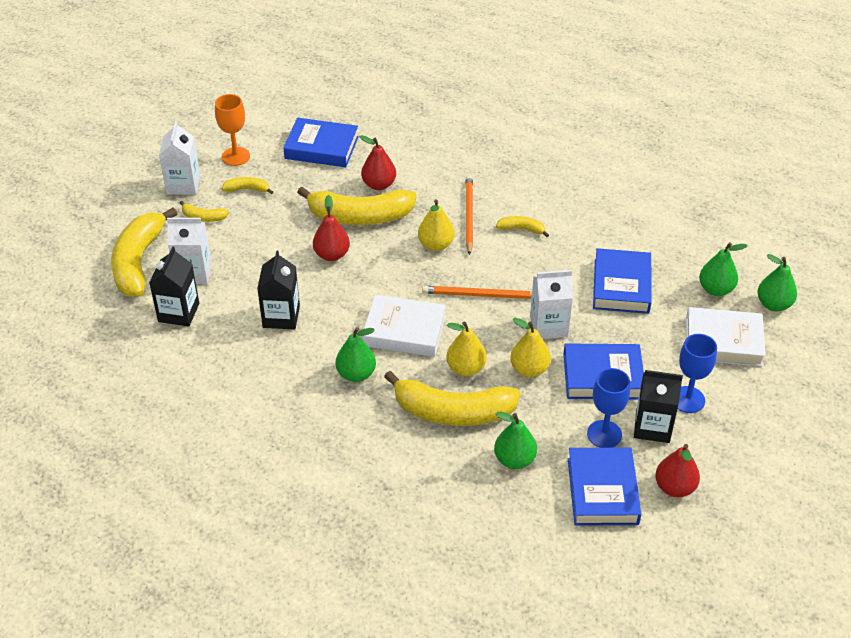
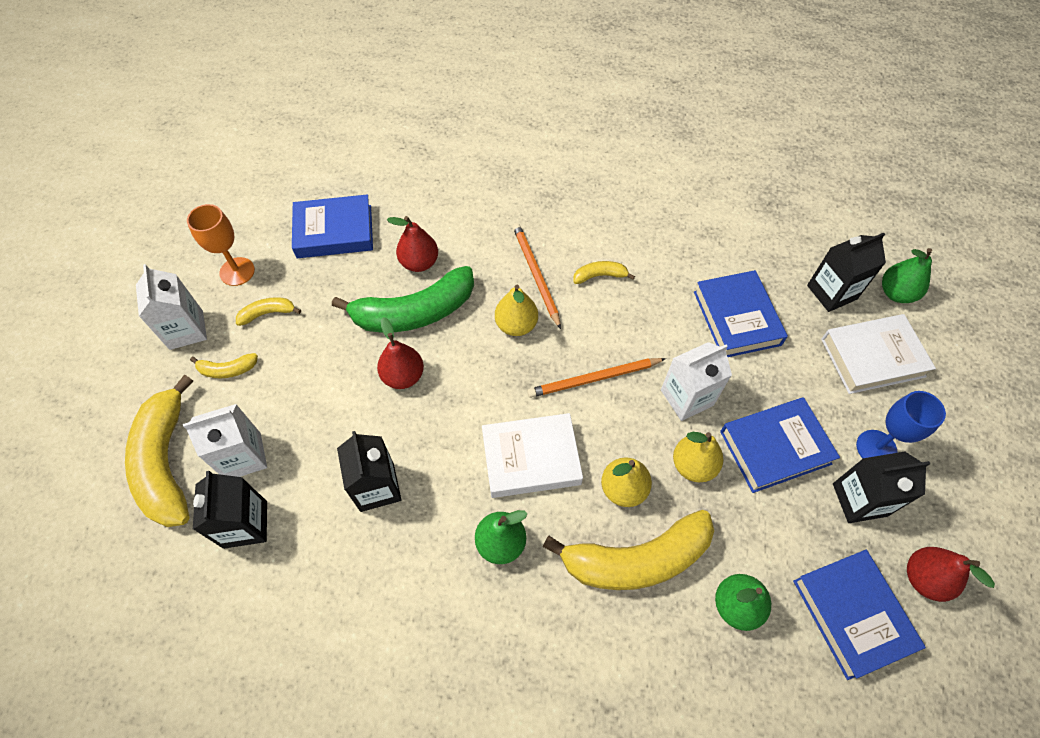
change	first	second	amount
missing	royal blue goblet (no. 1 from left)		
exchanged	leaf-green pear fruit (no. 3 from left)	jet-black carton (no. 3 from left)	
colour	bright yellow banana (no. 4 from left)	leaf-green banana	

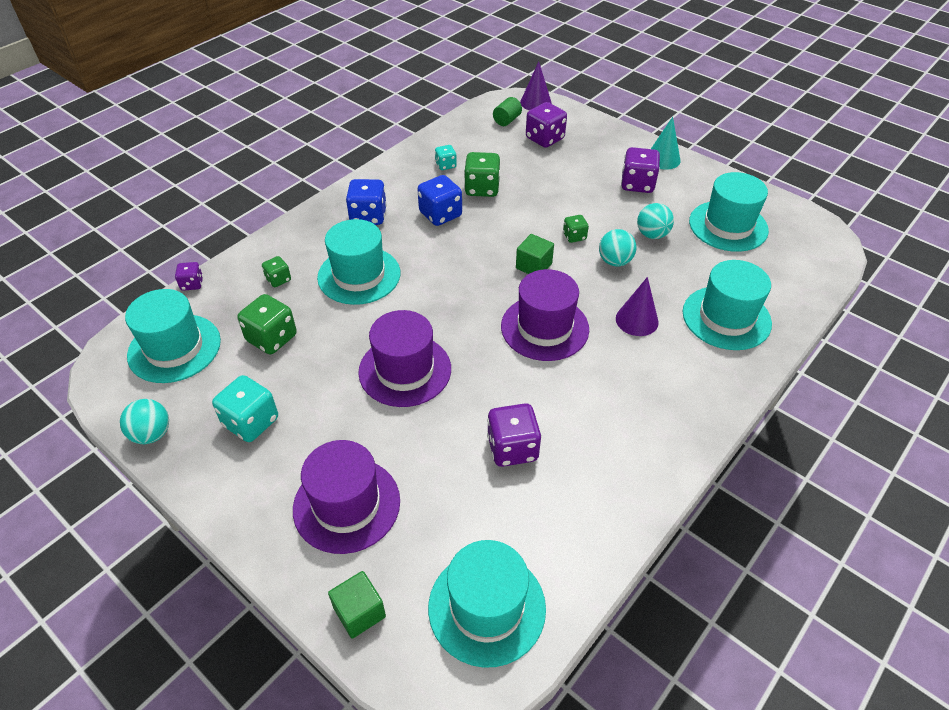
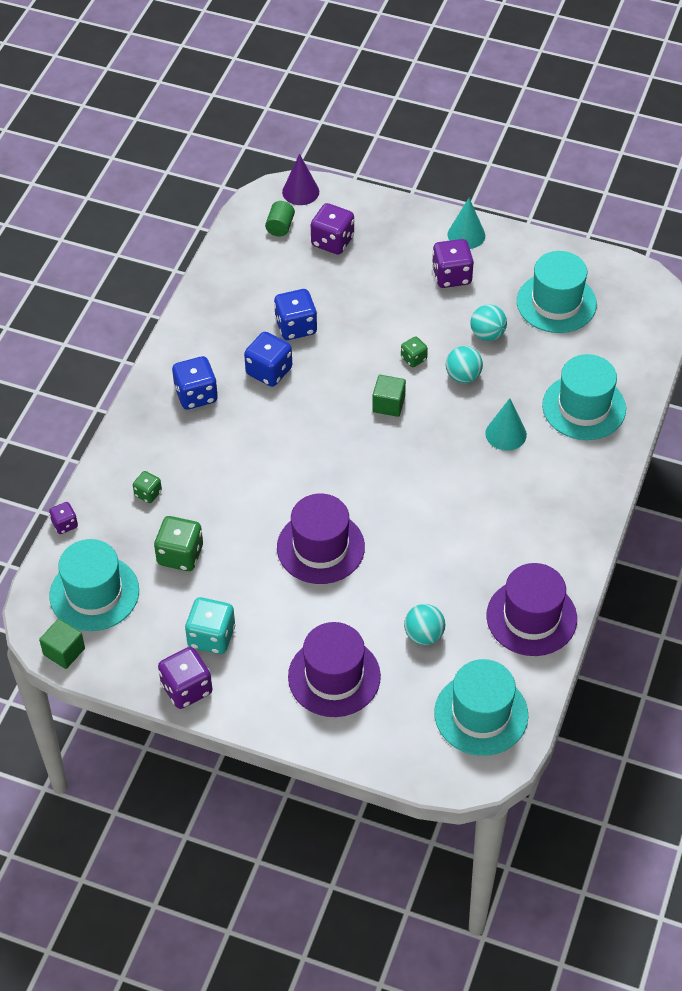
change	first	second	amount
missing	aqua hat (no. 2 from left)		
missing	aqua game die (no. 2 from left)		
relocated	aqua play ball (no. 1 from left)		
relocated	leaf-green block (no. 1 from left)		
relocated	violet game die (no. 2 from left)		
relocated	violet hat (no. 3 from left)		
colour	leaf-green game die (no. 3 from left)	royal blue game die (no. 3 from left)	
colour	violet solid cone (no. 2 from left)	aqua solid cone (no. 2 from left)	

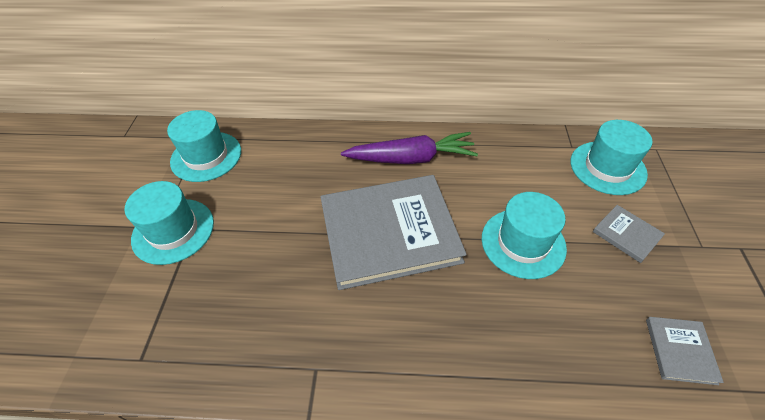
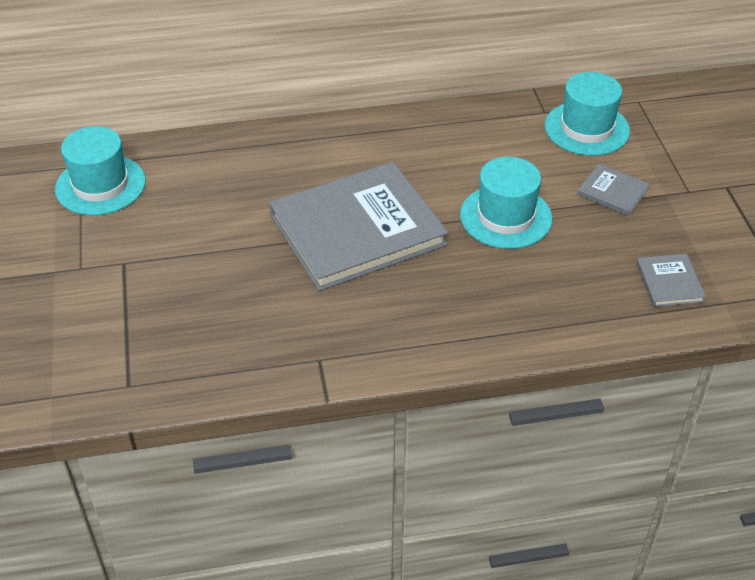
change	first	second	amount
missing	aqua hat (no. 1 from left)		
missing	violet toy carrot		

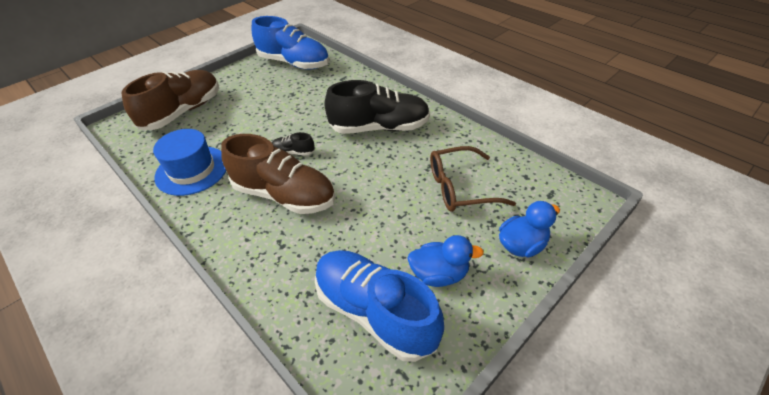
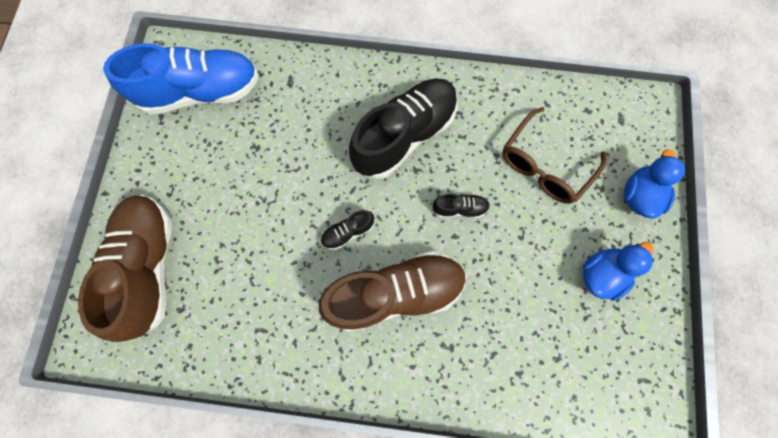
change	first	second	amount
missing	royal blue hat		
missing	royal blue shoe (no. 2 from left)		
appeared		jet-black shoe (no. 3 from left)	

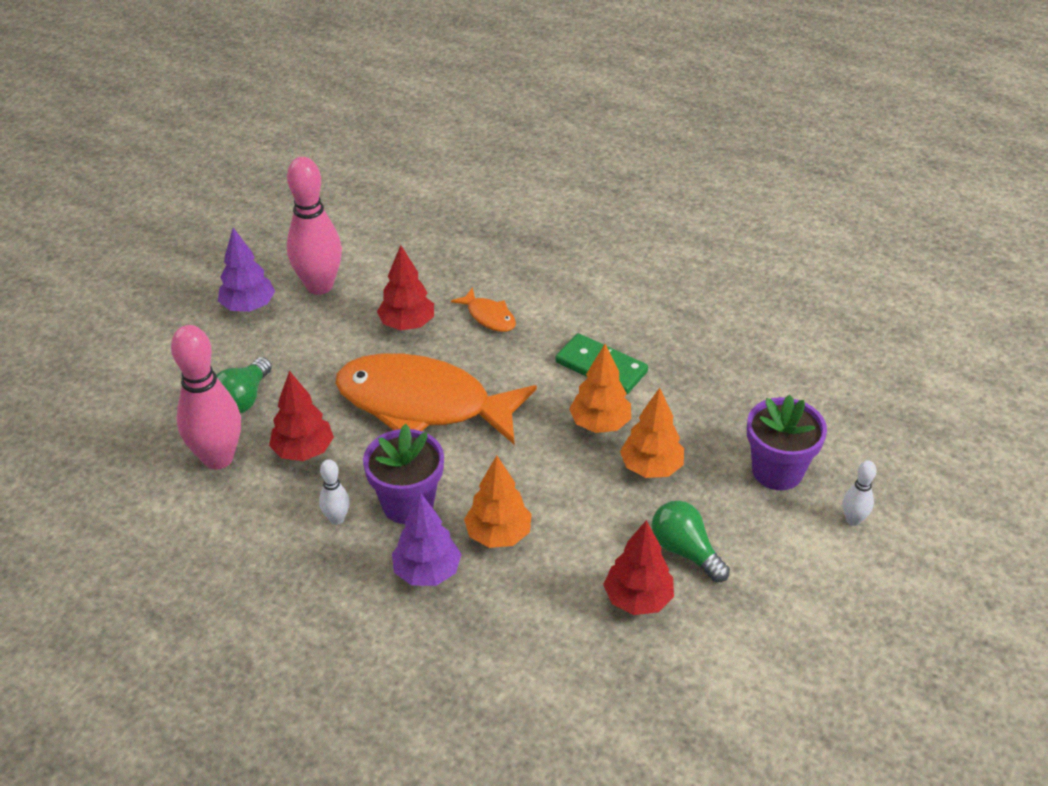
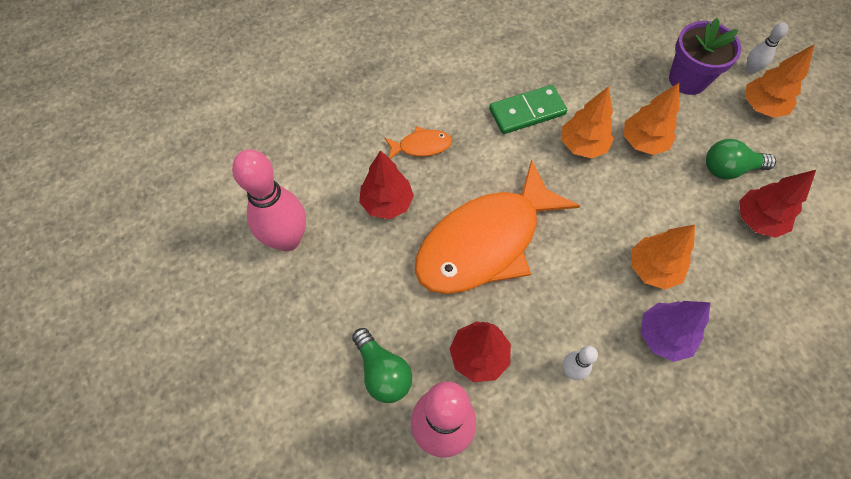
change	first	second	amount
missing	violet fir tree (no. 1 from left)		
missing	violet potted plant (no. 1 from left)		
appeared		bright orange fir tree (no. 4 from left)	

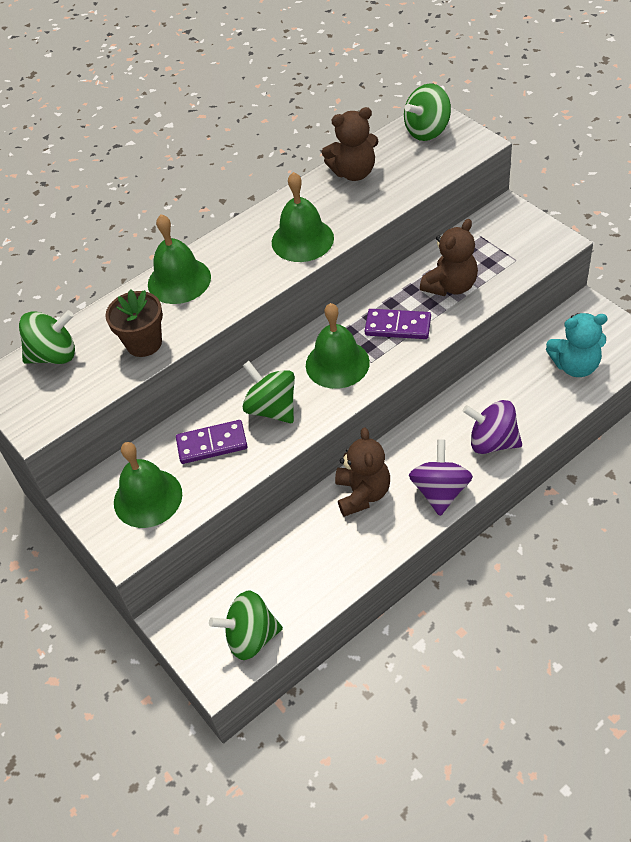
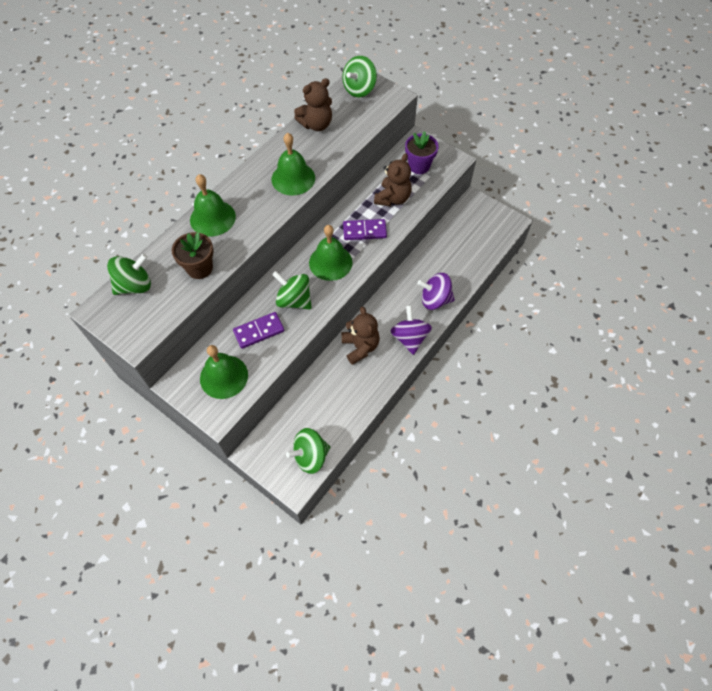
change	first	second	amount
missing	aqua teddy		
appeared		violet potted plant	

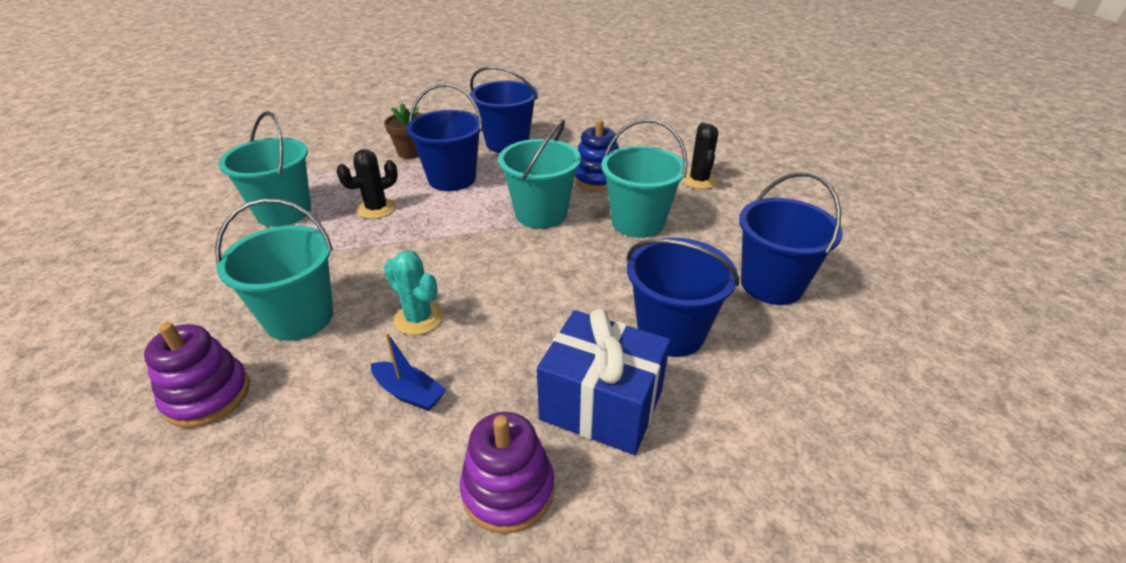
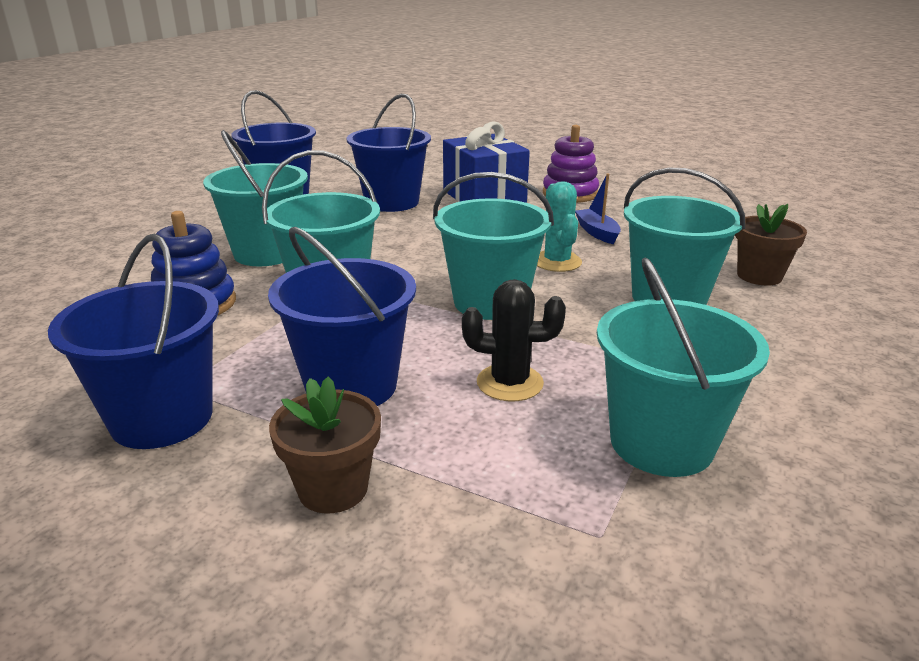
change	first	second	amount
missing	jet-black saguaro cactus (no. 2 from left)		
appeared		aqua pail (no. 3 from left)	
exchanged	violet ring stacker (no. 1 from left)	brown potted plant (no. 2 from left)	

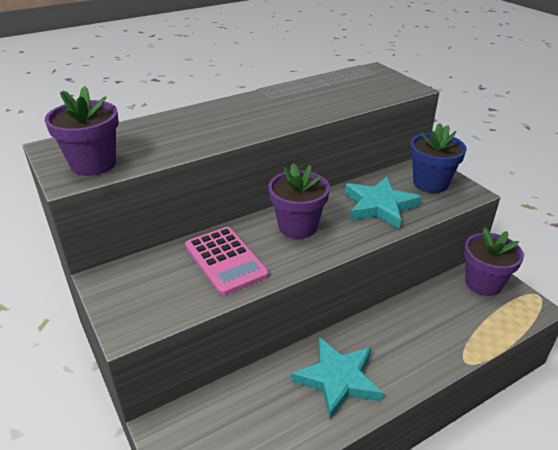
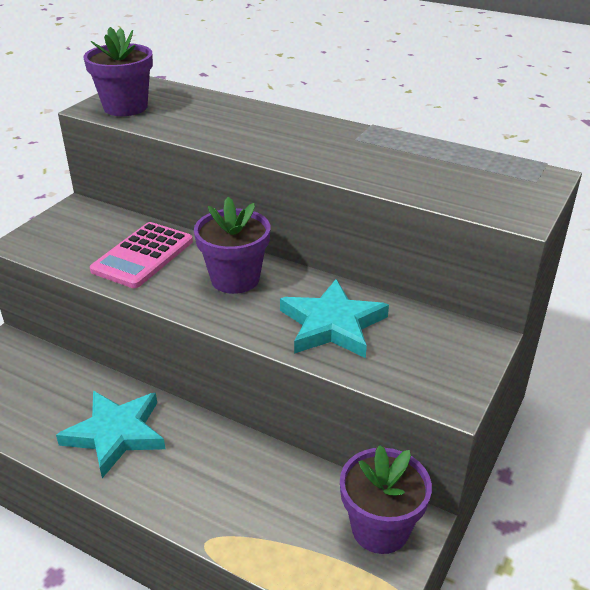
change	first	second	amount
missing	royal blue potted plant		

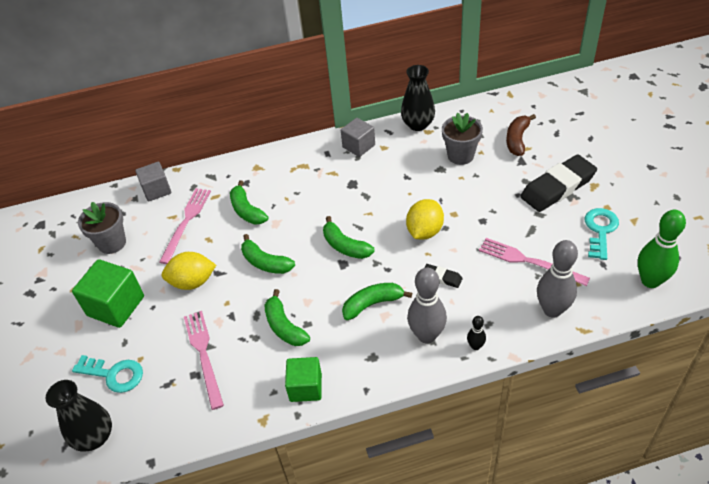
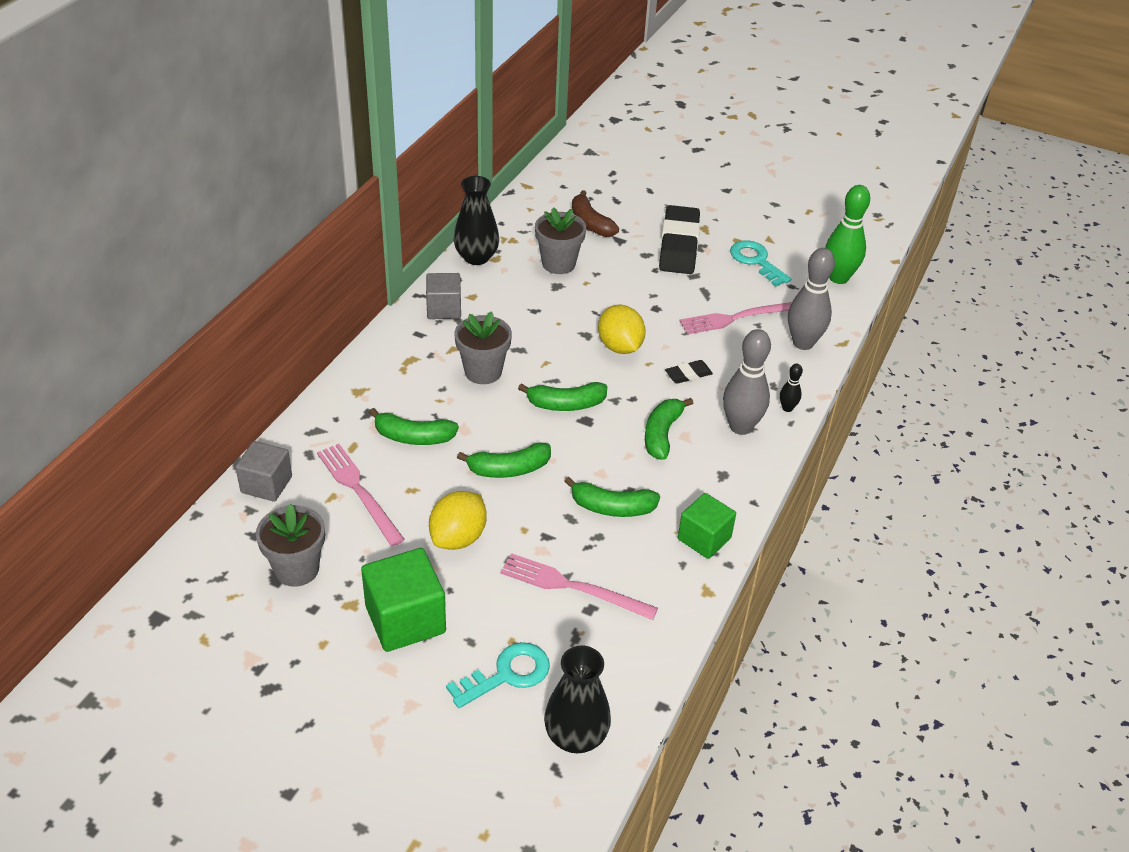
change	first	second	amount
appeared		ash-grey potted plant (no. 2 from left)	

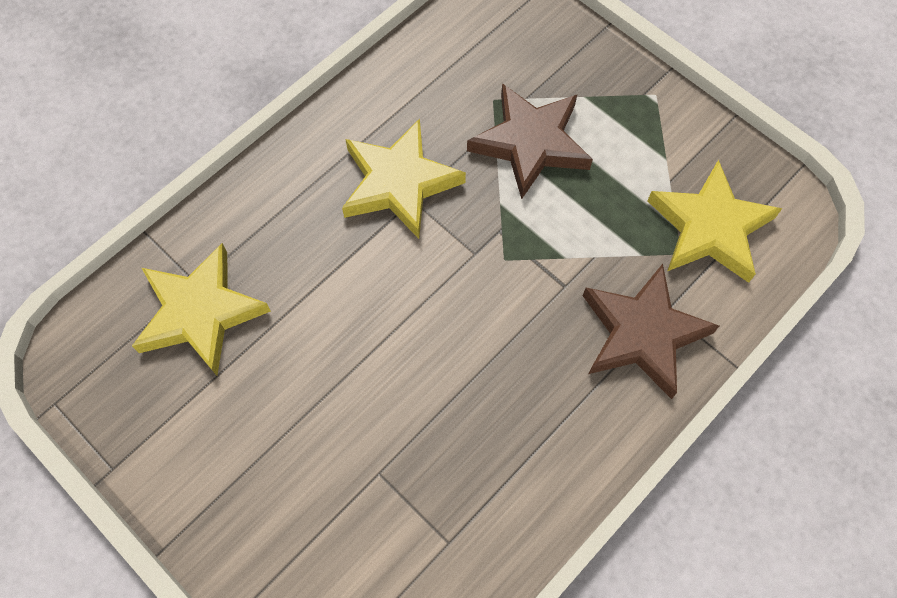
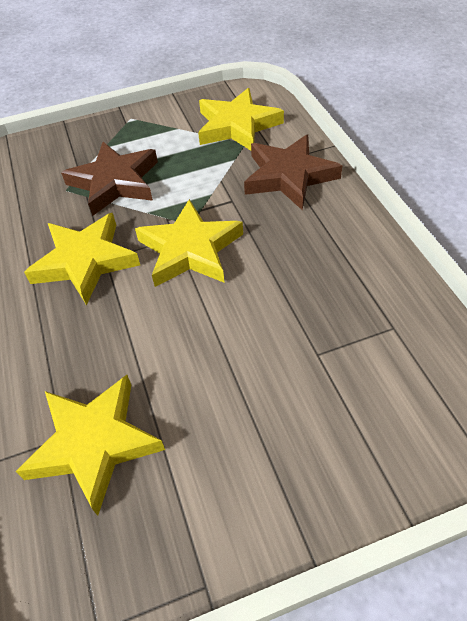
change	first	second	amount
appeared		bright yellow star shape (no. 3 from left)	

